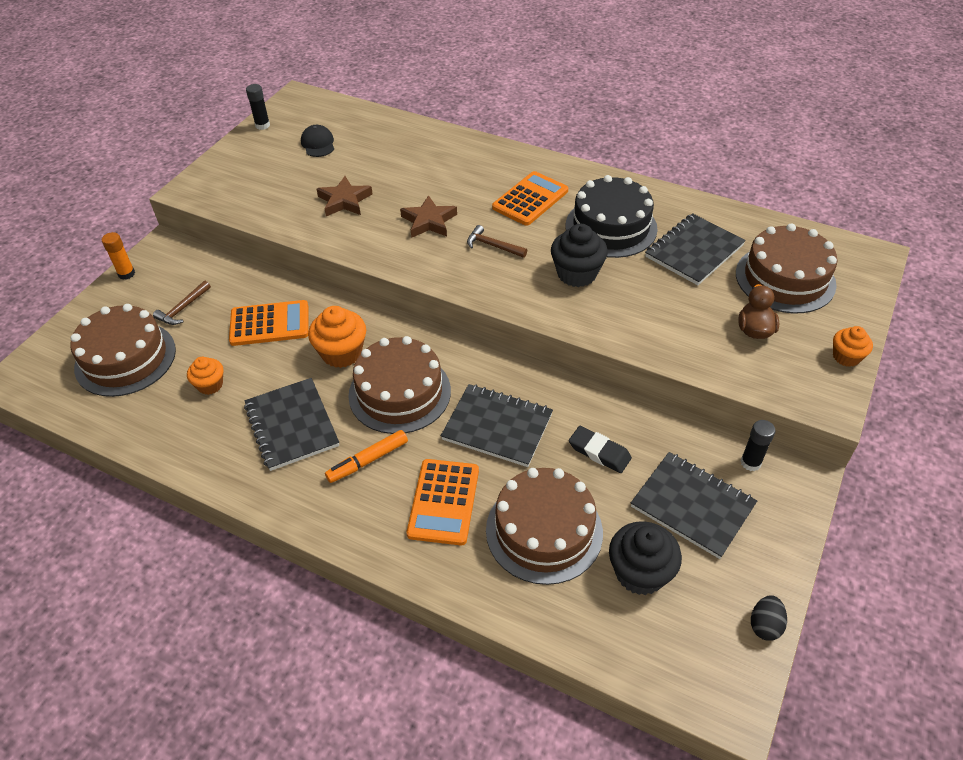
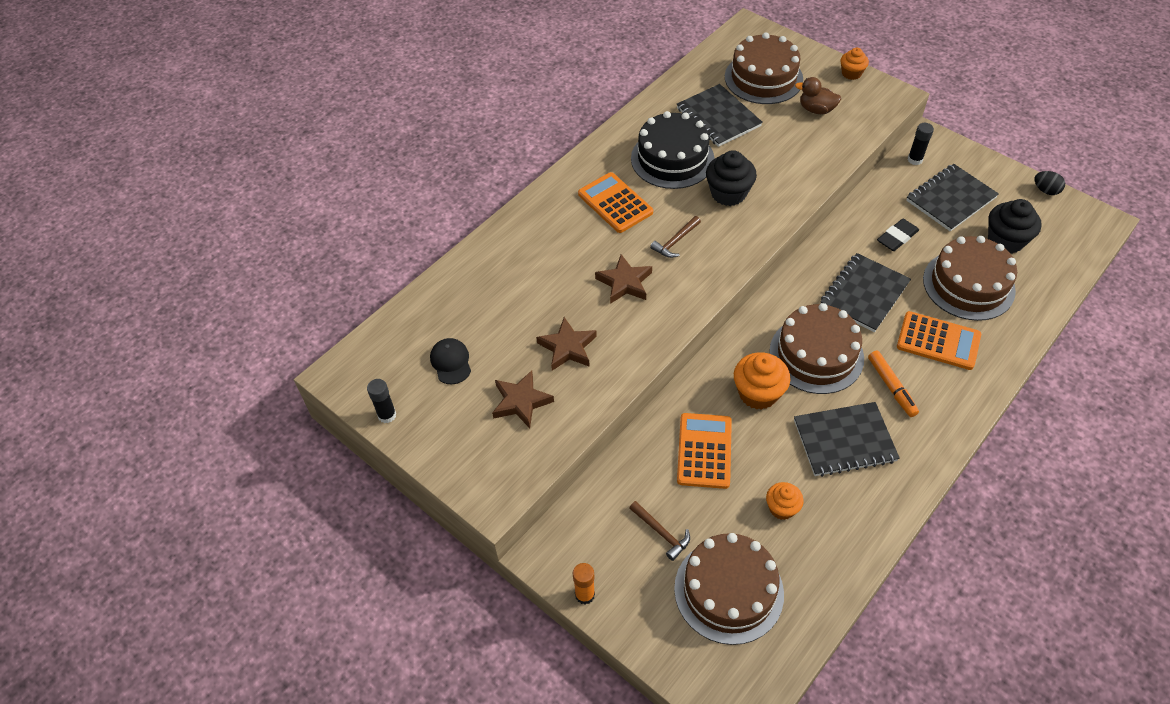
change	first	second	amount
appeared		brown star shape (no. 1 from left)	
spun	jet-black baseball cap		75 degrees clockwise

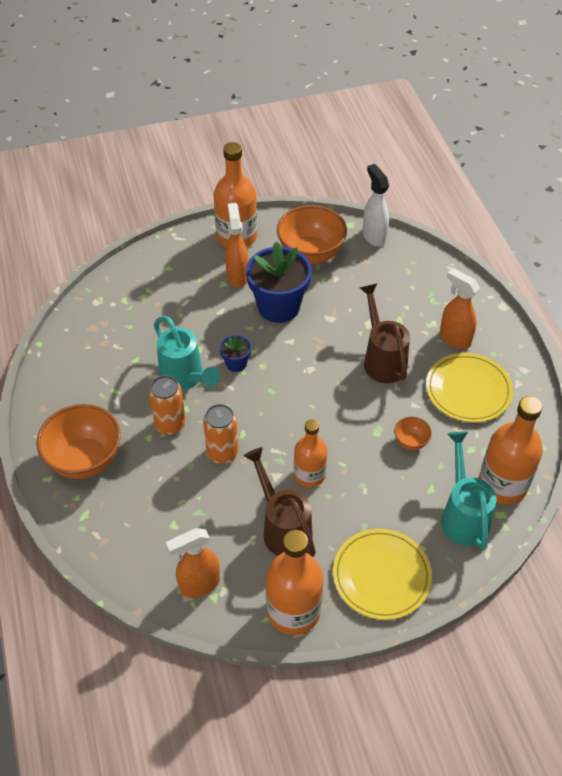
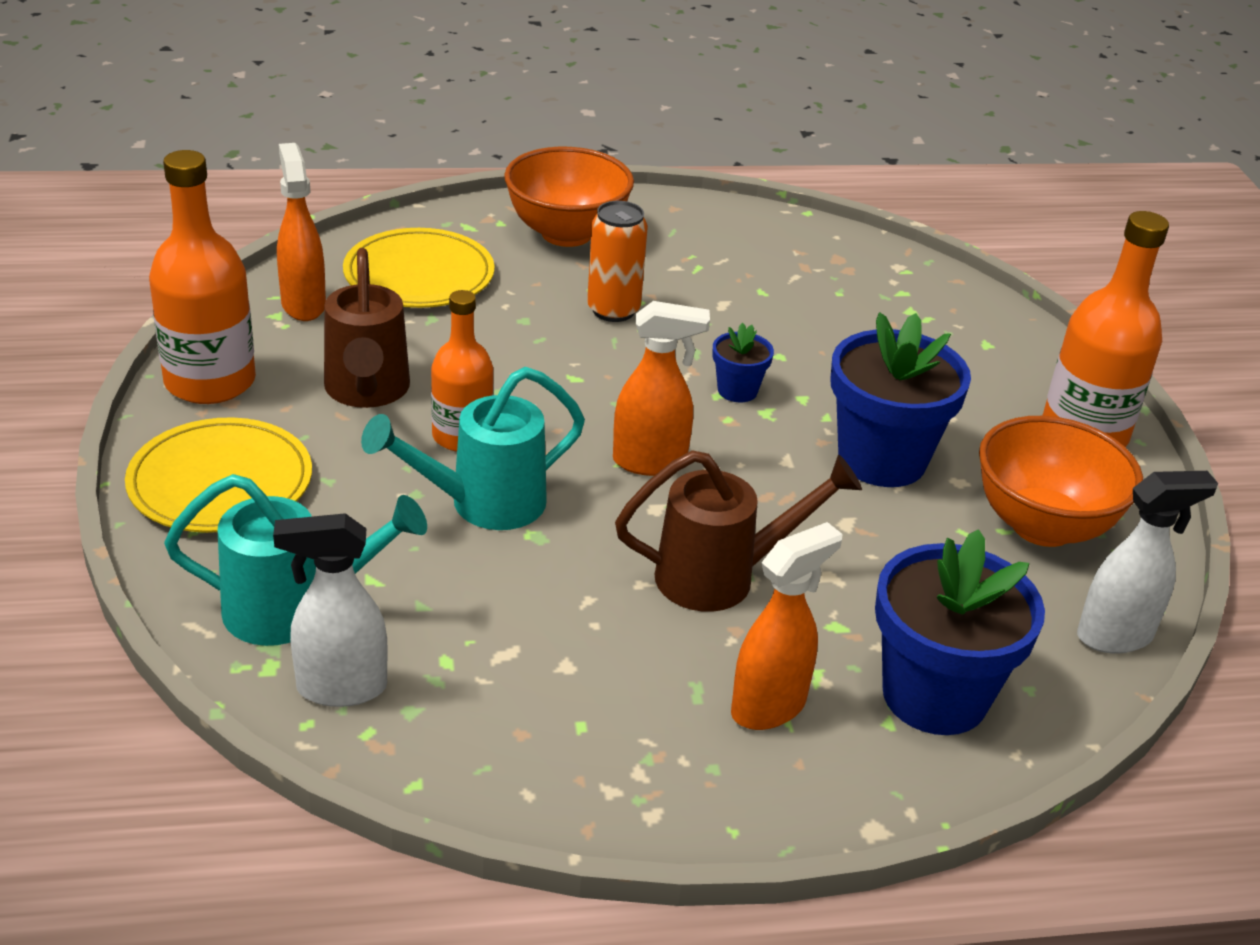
change	first	second	amount
missing	bright orange tin (no. 2 from left)		
missing	bright orange bowl (no. 3 from left)		
appeared		royal blue potted plant (no. 3 from left)	
relocated	aqua sprinkling can (no. 1 from left in the first image)	aqua sprinkling can (no. 2 from left)	
relocated	bright orange spray cleaner (no. 2 from left)		
relocated	bright yellow dinner plate (no. 2 from left)		
exchanged	bright orange bottle (no. 4 from left)	white spray cleaner (no. 1 from left)	
spun	brown sprinkling can (no. 1 from left)		105 degrees clockwise

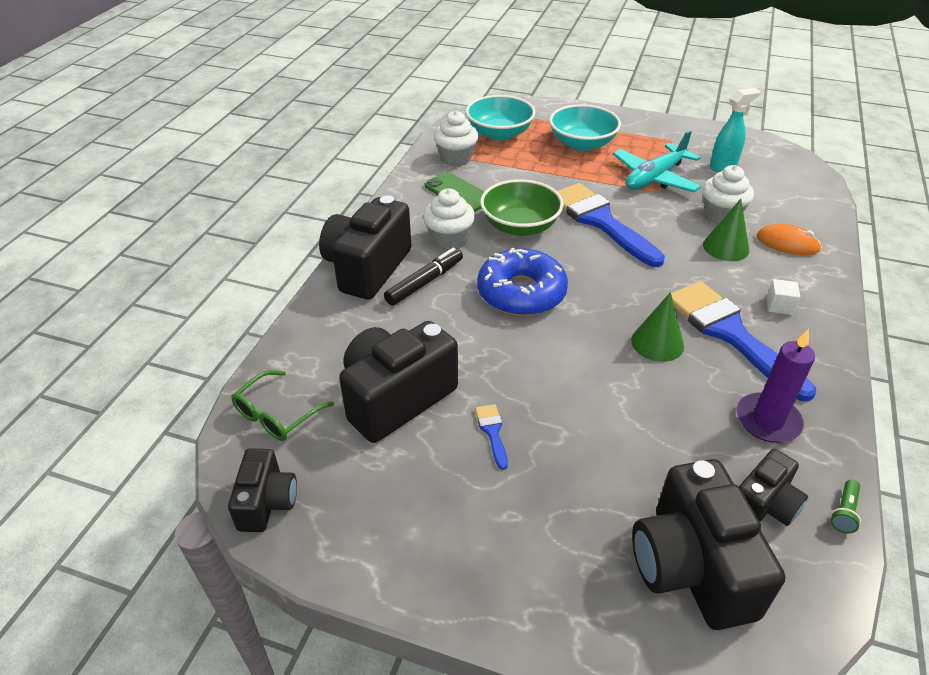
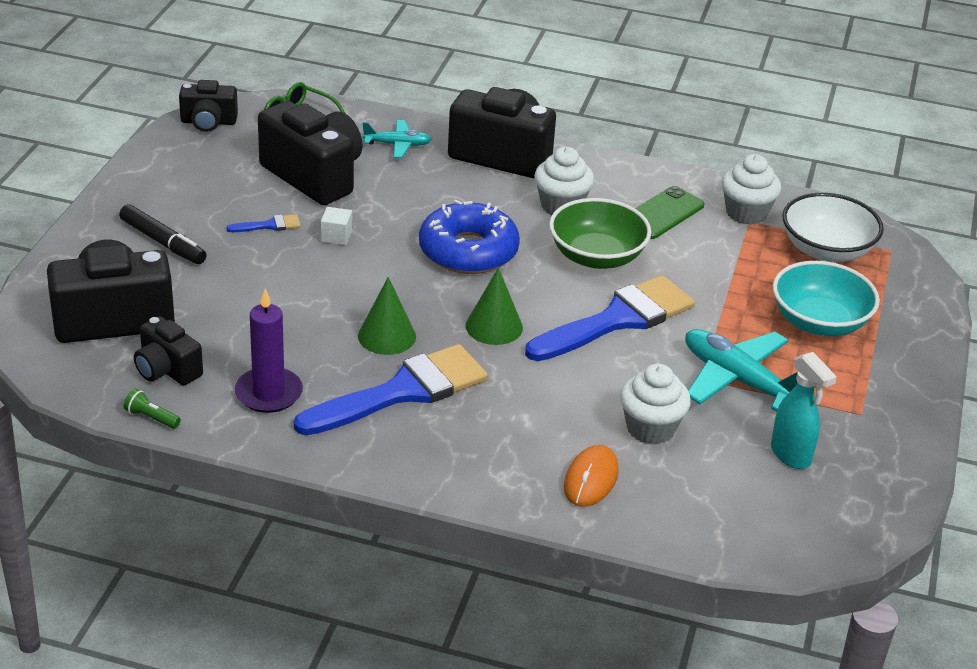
change	first	second	amount
appeared		aqua toy plane (no. 1 from left)	
relocated	jet-black marker		
relocated	leaf-green solid cone (no. 2 from left)		
relocated	white block		
colour	aqua bowl (no. 1 from left)	white bowl	

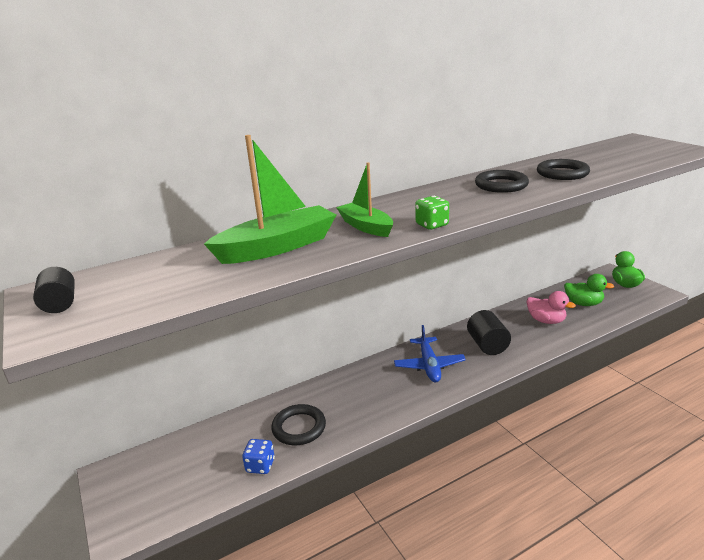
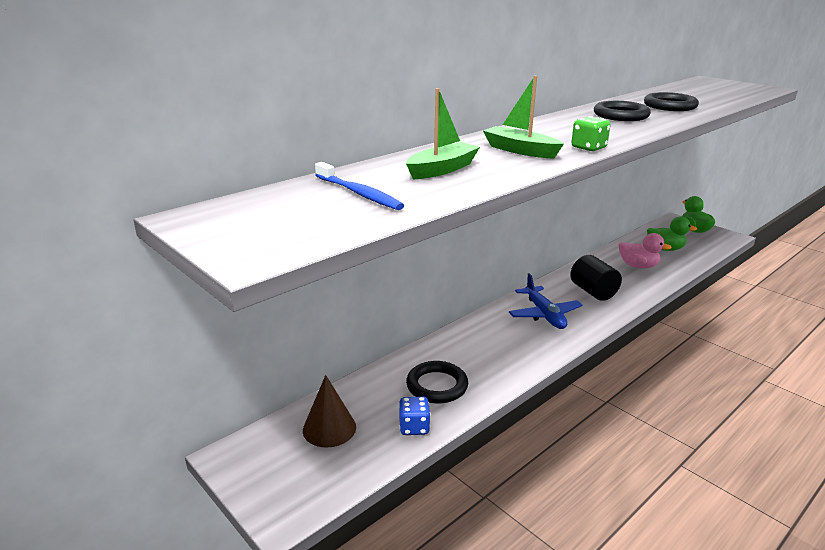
change	first	second	amount
missing	jet-black cylinder (no. 1 from left)		
appeared		brown solid cone	
appeared		royal blue toothbrush	
size	leaf-green toy boat (no. 1 from left)		x0.62

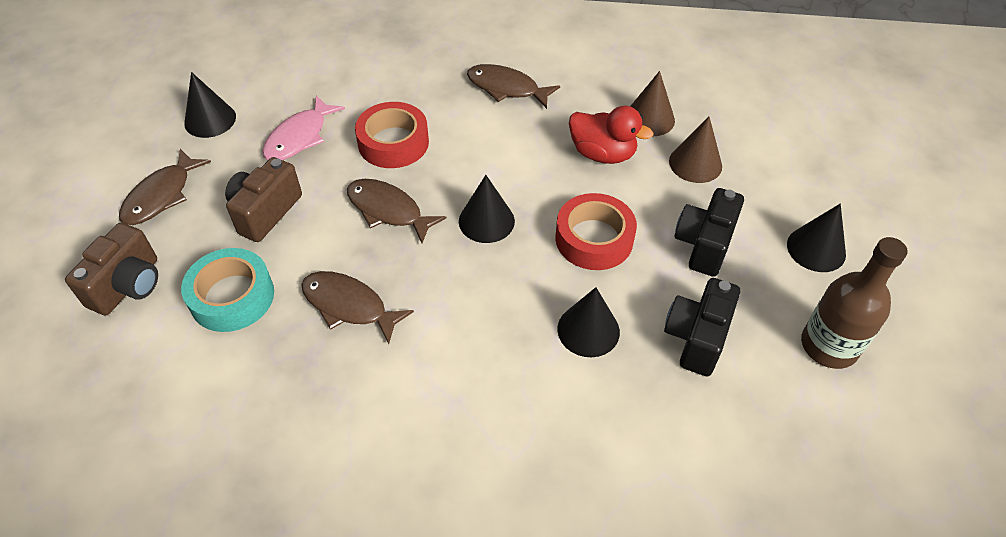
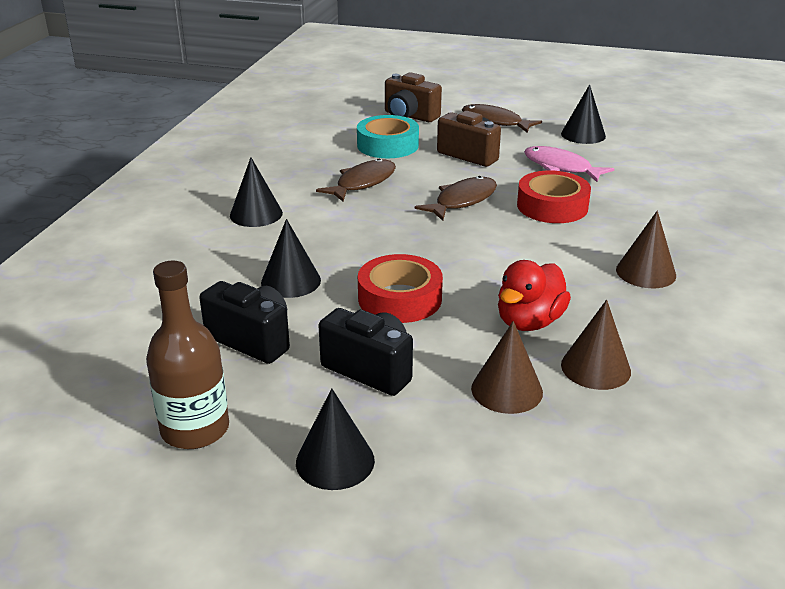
change	first	second	amount
relocated	jet-black solid cone (no. 2 from left in the first image)	jet-black solid cone (no. 1 from left)	
exchanged	brown toy fish (no. 4 from left)	brown solid cone (no. 3 from left)	

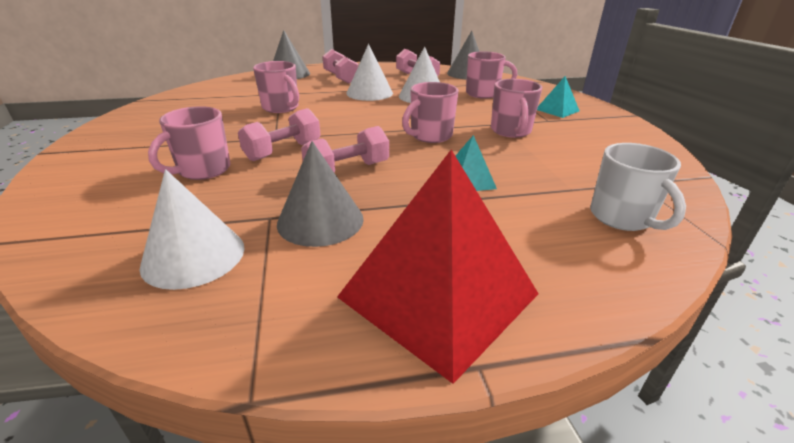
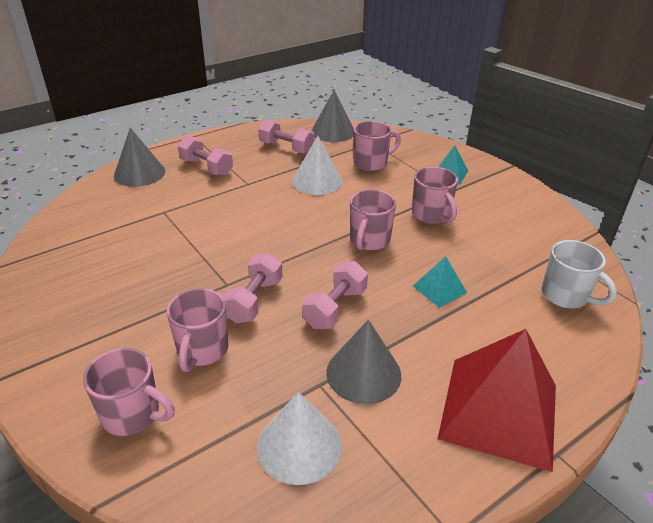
change	first	second	amount
missing	white solid cone (no. 2 from left)		
relocated	pink mug (no. 2 from left in the first image)	pink mug (no. 1 from left)	

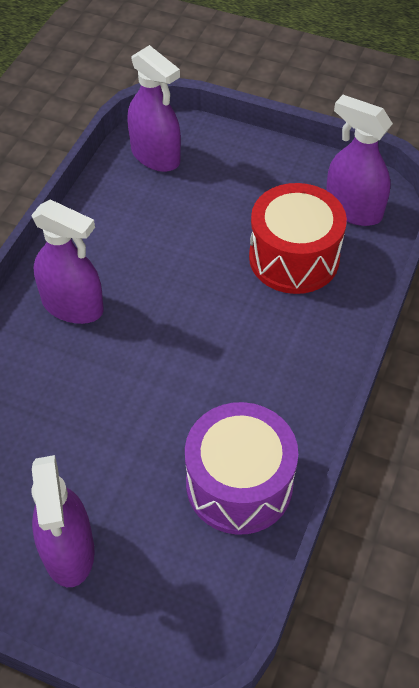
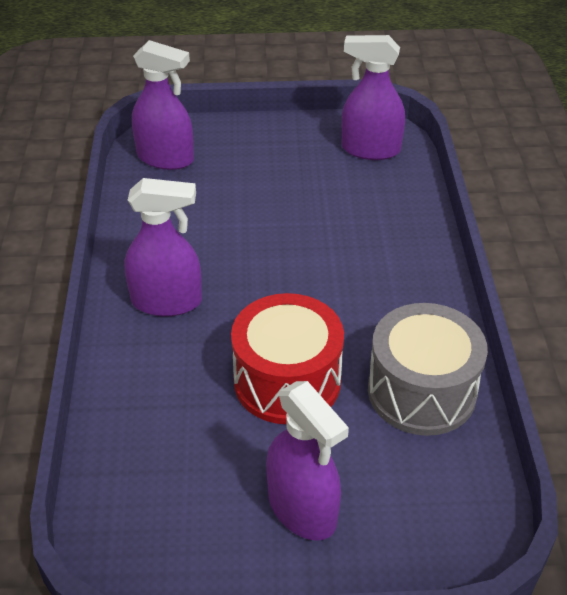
change	first	second	amount
relocated	red snare drum		
colour	violet snare drum	ash-grey snare drum	

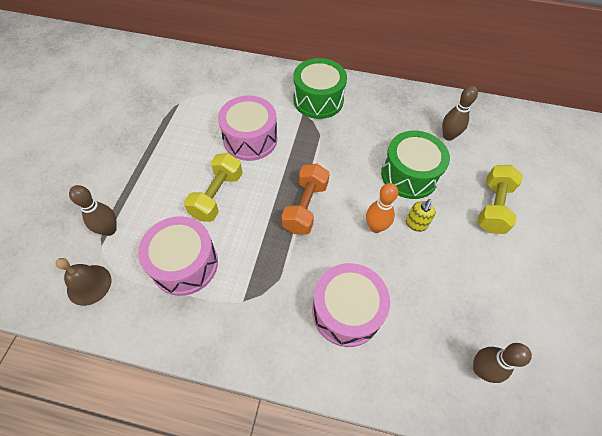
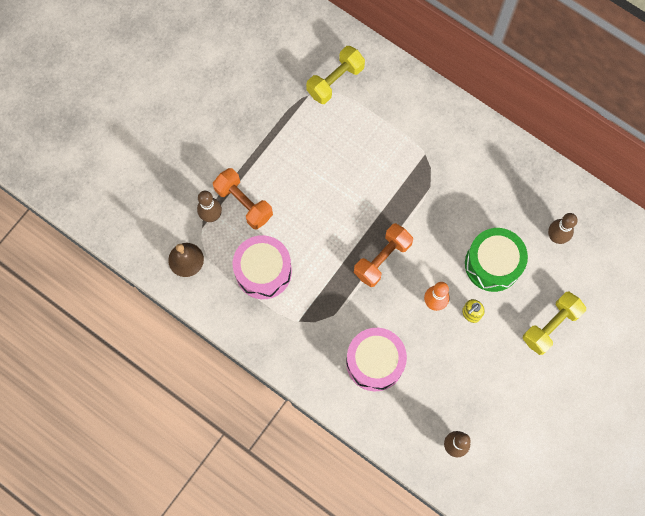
change	first	second	amount
missing	pink snare drum (no. 2 from left)		
missing	leaf-green snare drum (no. 1 from left)		
appeared		bright orange free weight (no. 1 from left)	
relocated	bright yellow free weight (no. 1 from left)		

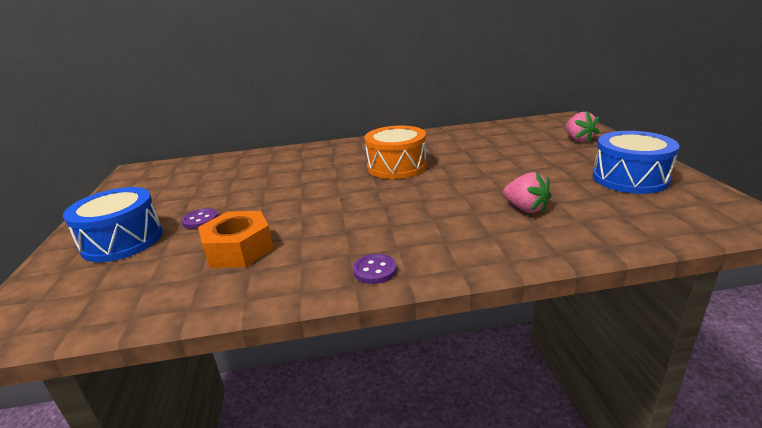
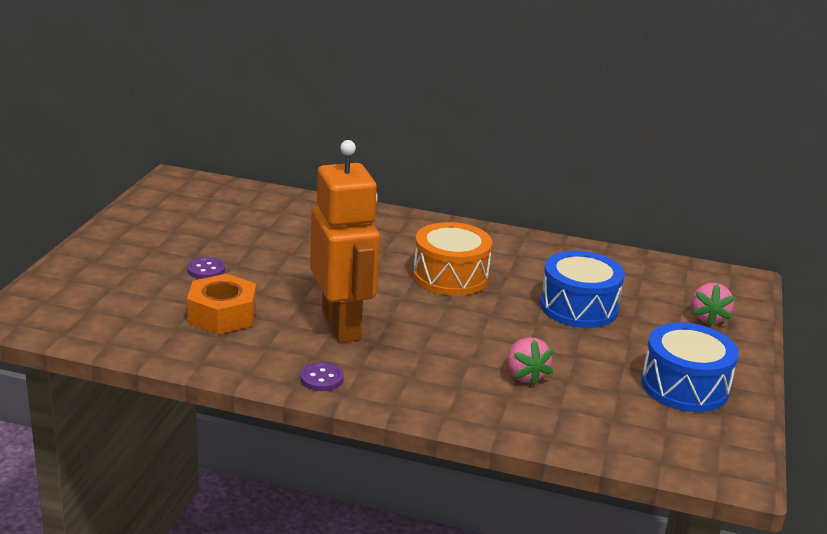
change	first	second	amount
appeared		bright orange robot figure	
relocated	royal blue snare drum (no. 1 from left)		

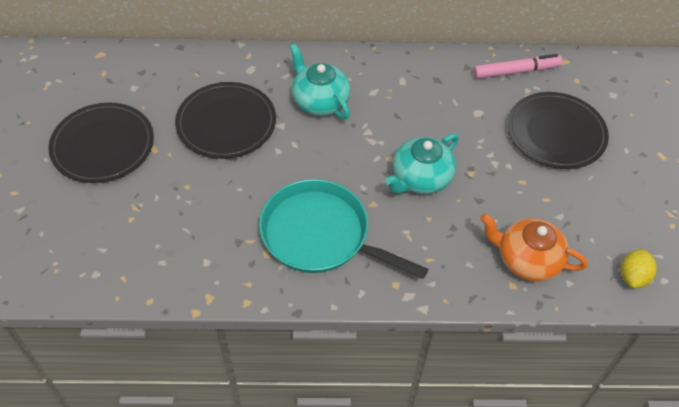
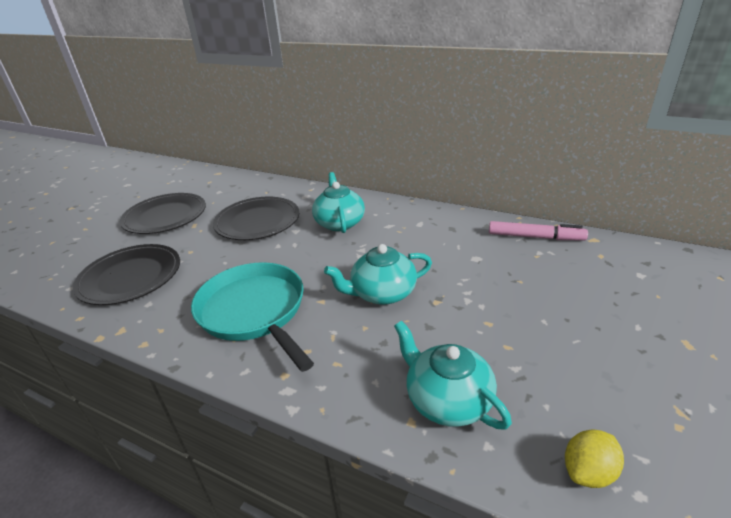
change	first	second	amount
relocated	jet-black dinner plate (no. 3 from left in the first image)	jet-black dinner plate (no. 1 from left)	
colour	bright orange teapot	aqua teapot (no. 3 from left)	

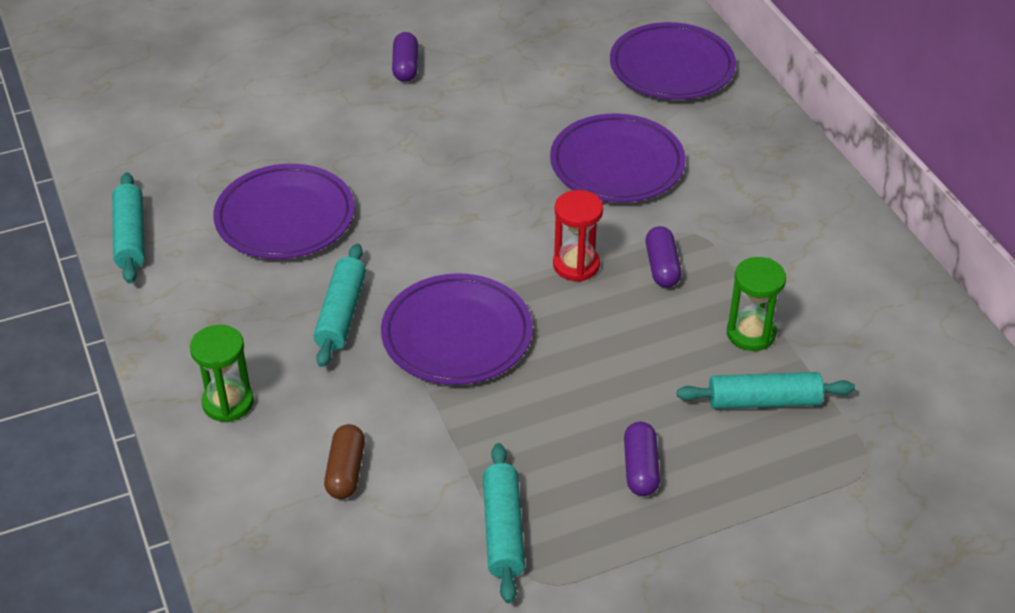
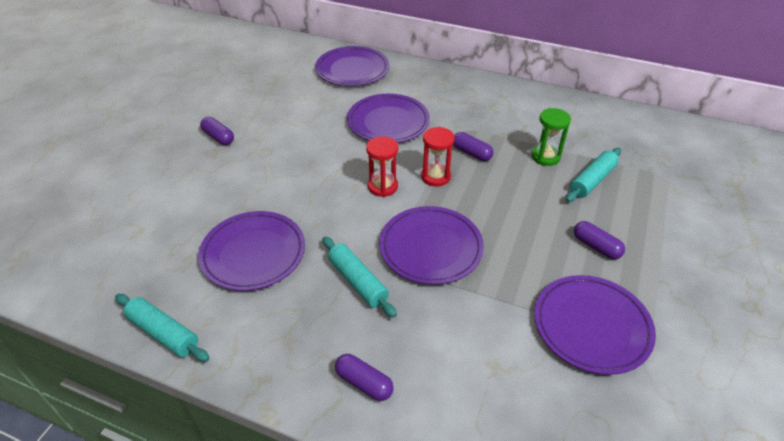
change	first	second	amount
missing	brown capsule		
appeared		red sandglass (no. 1 from left)	
exchanged	leaf-green sandglass (no. 1 from left)	violet capsule (no. 2 from left)	
exchanged	aqua rolling pin (no. 3 from left)	violet dinner plate (no. 5 from left)	

